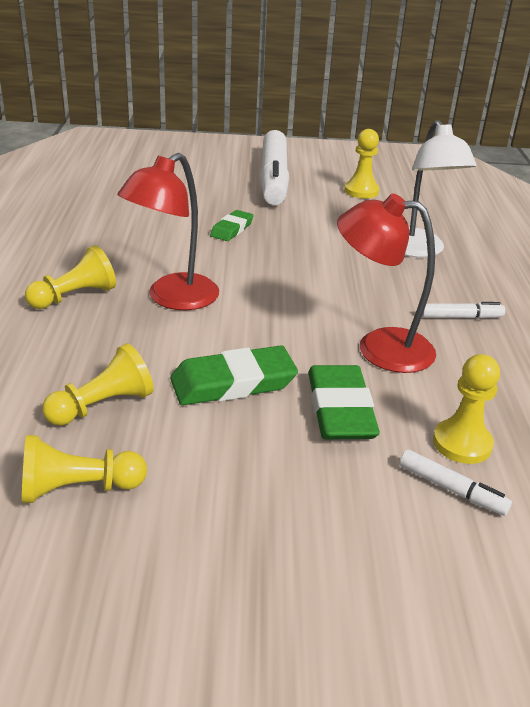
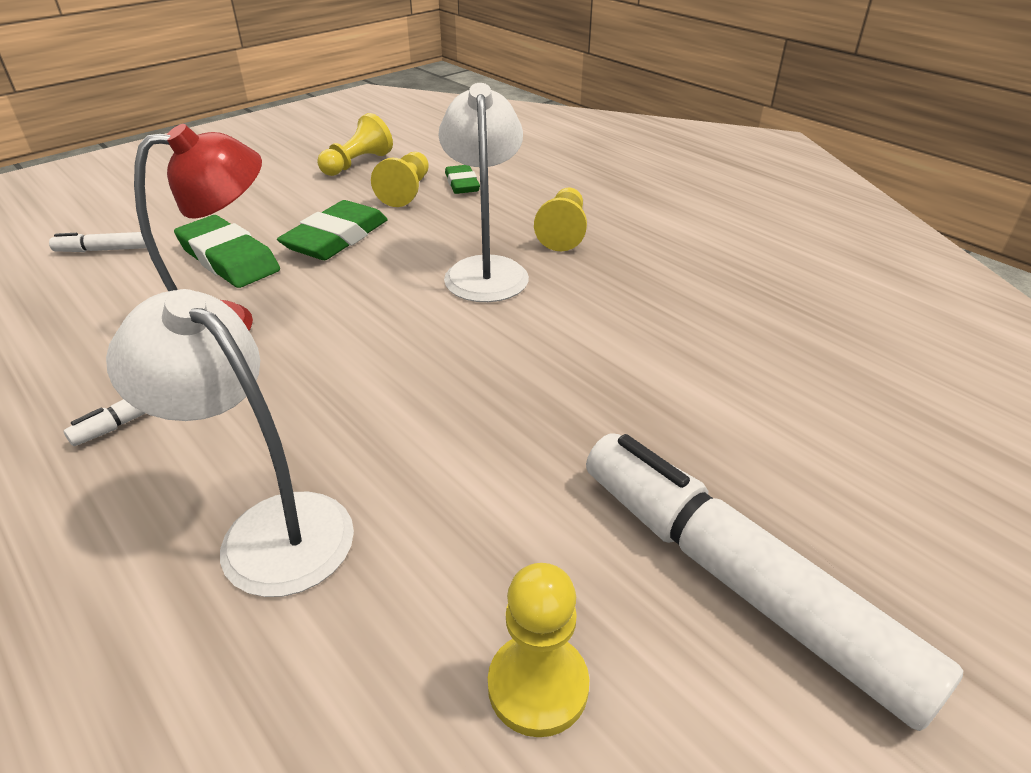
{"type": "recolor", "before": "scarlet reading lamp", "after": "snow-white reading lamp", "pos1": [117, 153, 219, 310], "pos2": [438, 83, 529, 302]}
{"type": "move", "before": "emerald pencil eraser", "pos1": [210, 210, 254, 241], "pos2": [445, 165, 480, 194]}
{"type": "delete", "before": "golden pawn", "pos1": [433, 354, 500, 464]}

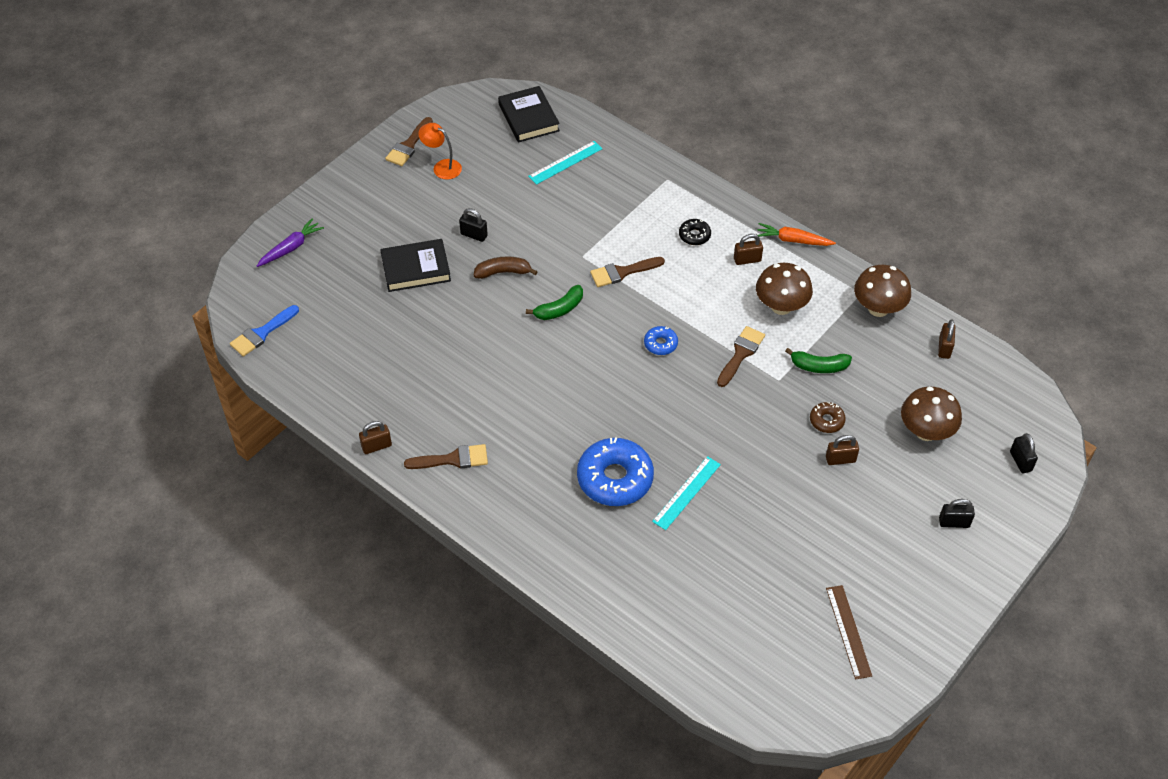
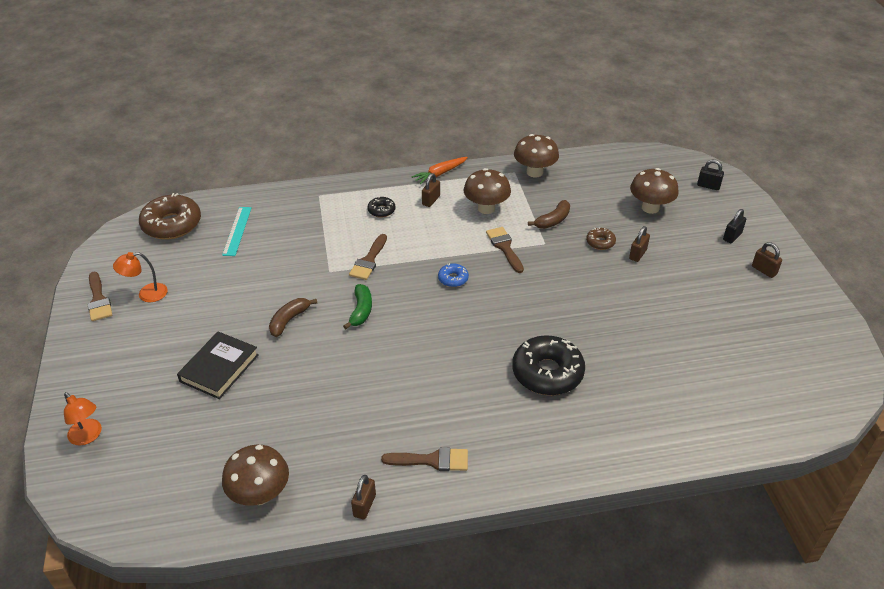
{"type": "delete", "before": "cobalt brush", "pos1": [230, 305, 299, 357]}
{"type": "replace", "before": "violet root vegetable", "after": "orange-coloured reading lamp", "pos1": [257, 218, 324, 267], "pos2": [64, 392, 102, 445]}
{"type": "rotate", "before": "dark brown brush", "pos1": [404, 444, 488, 469], "pos2": [381, 447, 468, 471], "turn": 60}
{"type": "delete", "before": "ebony small lock", "pos1": [459, 208, 488, 242]}
{"type": "replace", "before": "ebony hardcover", "after": "dark brown glazed donut", "pos1": [498, 86, 560, 142], "pos2": [139, 193, 201, 239]}
{"type": "recolor", "before": "cobalt glazed donut", "after": "ebony glazed donut", "pos1": [577, 437, 654, 506], "pos2": [512, 335, 585, 395]}
{"type": "delete", "before": "aqua straightedge", "pos1": [652, 456, 721, 530]}
{"type": "recolor", "before": "emerald banana", "after": "dark brown banana", "pos1": [785, 348, 852, 373], "pos2": [528, 200, 570, 229]}
{"type": "delete", "before": "dark brown straightedge", "pos1": [826, 585, 872, 680]}
{"type": "move", "before": "dark brown small lock", "pos1": [938, 319, 955, 359], "pos2": [752, 242, 782, 278]}
{"type": "insert", "after": "dark brown fungus", "pos2": [222, 445, 289, 506]}

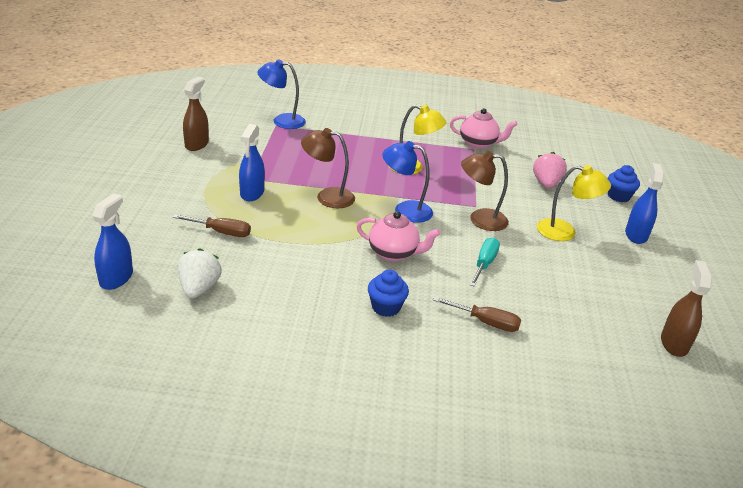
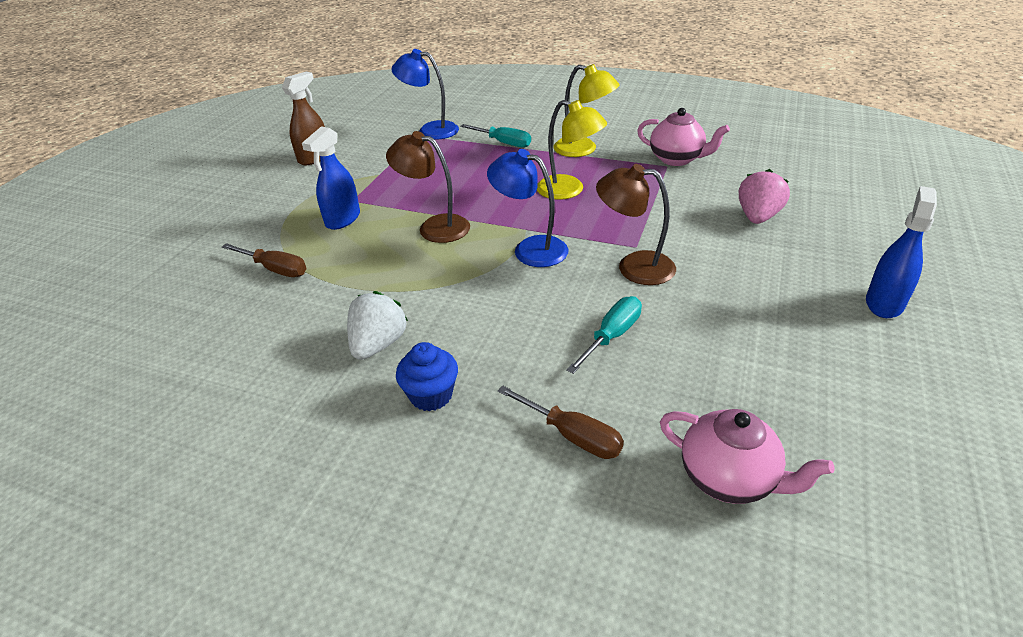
{"type": "delete", "before": "cobalt spray cleaner", "pos1": [92, 194, 133, 290]}
{"type": "move", "before": "snow-white berry", "pos1": [178, 248, 222, 298], "pos2": [347, 291, 408, 360]}
{"type": "move", "before": "rosy teapot", "pos1": [357, 211, 440, 262], "pos2": [660, 409, 835, 504]}
{"type": "move", "before": "golden reading lamp", "pos1": [537, 165, 611, 241], "pos2": [553, 64, 620, 157]}
{"type": "delete", "before": "cobalt muffin", "pos1": [608, 165, 640, 202]}
{"type": "delete", "before": "dark brown spray cleaner", "pos1": [661, 260, 712, 357]}
{"type": "insert", "after": "aqua flat screwdriver", "pos2": [460, 124, 531, 148]}

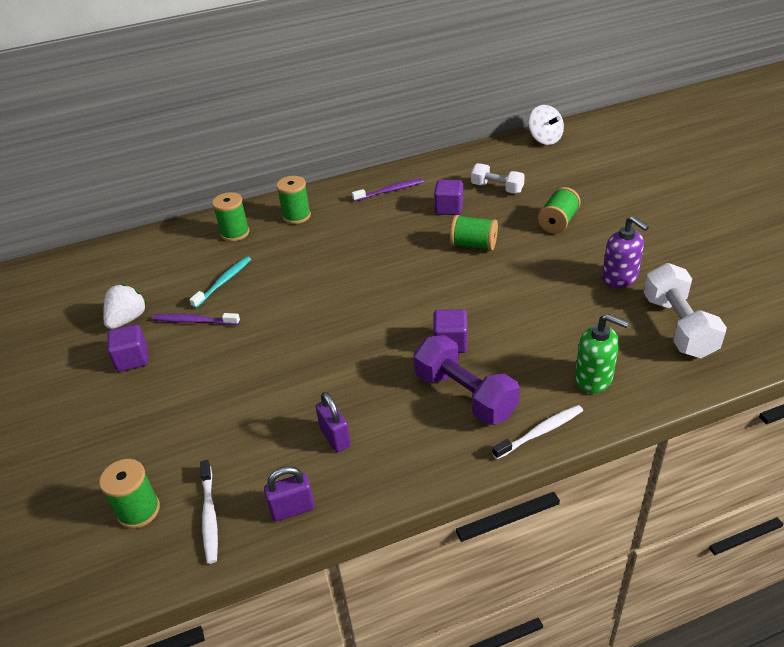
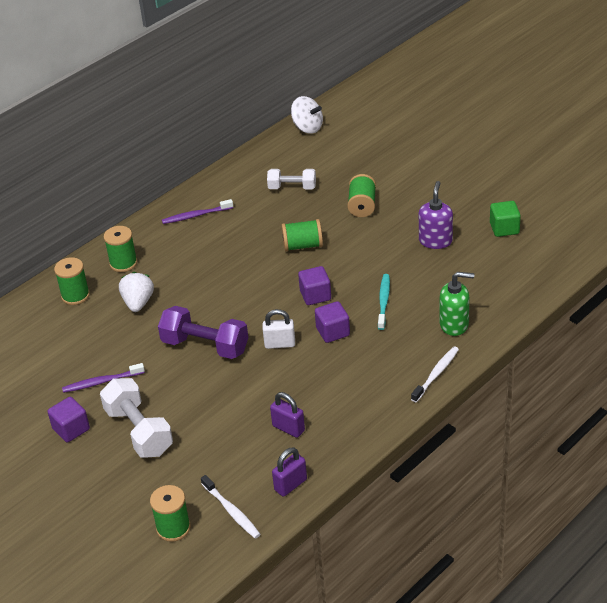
{"type": "move", "before": "snow-white berry", "pos1": [103, 284, 147, 329], "pos2": [119, 272, 154, 312]}
{"type": "move", "before": "aqua toothbrush", "pos1": [189, 256, 251, 308], "pos2": [378, 274, 390, 330]}
{"type": "rotate", "before": "violet toothbrush", "pos1": [352, 178, 424, 202], "pos2": [162, 199, 233, 224], "turn": -150}
{"type": "move", "before": "violet free weight", "pos1": [413, 335, 520, 425], "pos2": [158, 306, 248, 359]}
{"type": "move", "before": "violet cube", "pos1": [434, 180, 463, 215], "pos2": [298, 266, 331, 305]}
{"type": "rotate", "before": "violet soap dispenser", "pos1": [602, 216, 649, 288], "pos2": [419, 181, 453, 249], "turn": -105}
{"type": "move", "before": "snow-white free weight", "pos1": [644, 263, 727, 358], "pos2": [100, 378, 173, 458]}
{"type": "insert", "after": "snow-white small lock", "pos2": [262, 309, 295, 349]}
{"type": "insert", "after": "emerald cube", "pos2": [490, 201, 521, 237]}

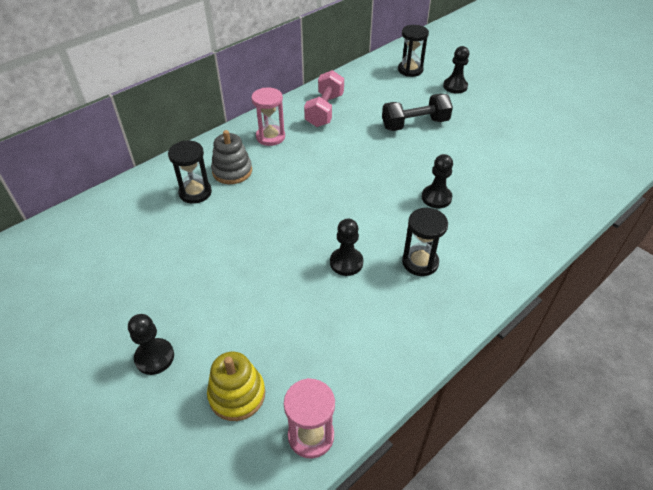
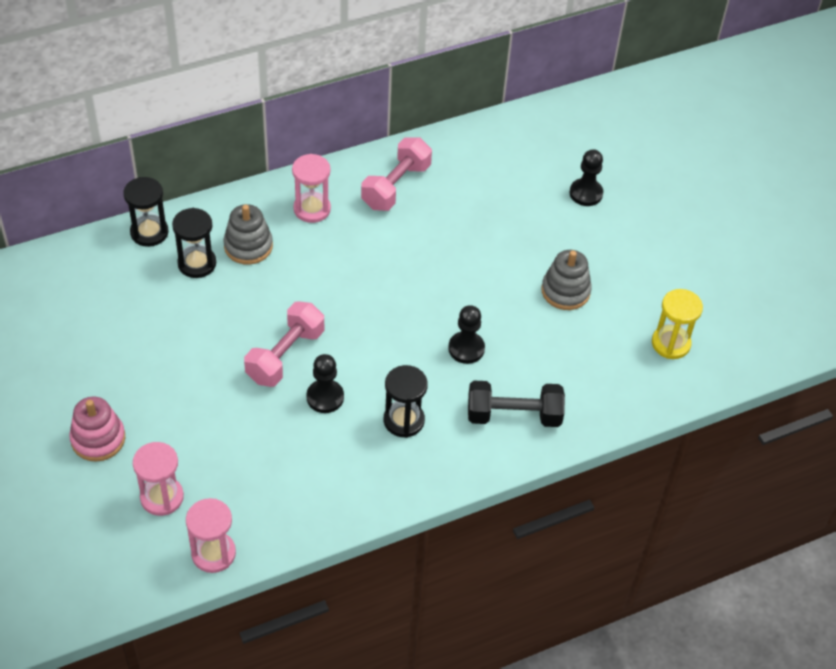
{"type": "replace", "before": "ebony pawn", "after": "rosy ring stacker", "pos1": [128, 314, 174, 375], "pos2": [69, 397, 125, 462]}
{"type": "replace", "before": "golden ring stacker", "after": "rosy hourglass", "pos1": [207, 351, 265, 421], "pos2": [133, 442, 184, 516]}
{"type": "move", "before": "ebony free weight", "pos1": [382, 94, 453, 131], "pos2": [468, 381, 565, 427]}
{"type": "move", "before": "ebony hourglass", "pos1": [398, 25, 429, 77], "pos2": [123, 177, 169, 247]}
{"type": "insert", "after": "rosy free weight", "pos2": [244, 301, 324, 387]}
{"type": "insert", "after": "grey ring stacker", "pos2": [541, 250, 592, 310]}
{"type": "insert", "after": "golden hourglass", "pos2": [652, 289, 703, 359]}

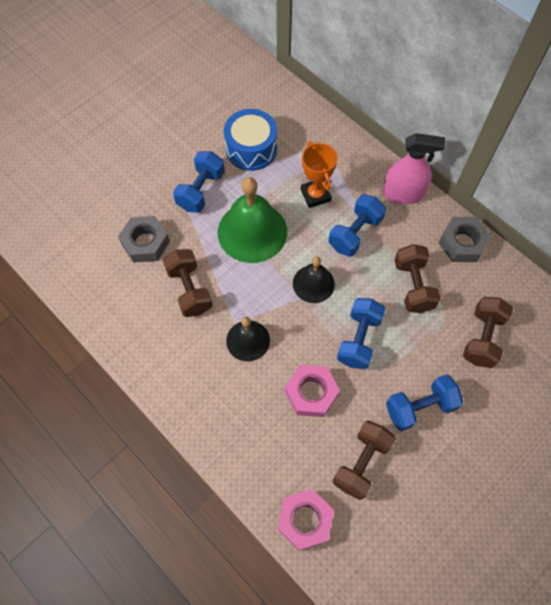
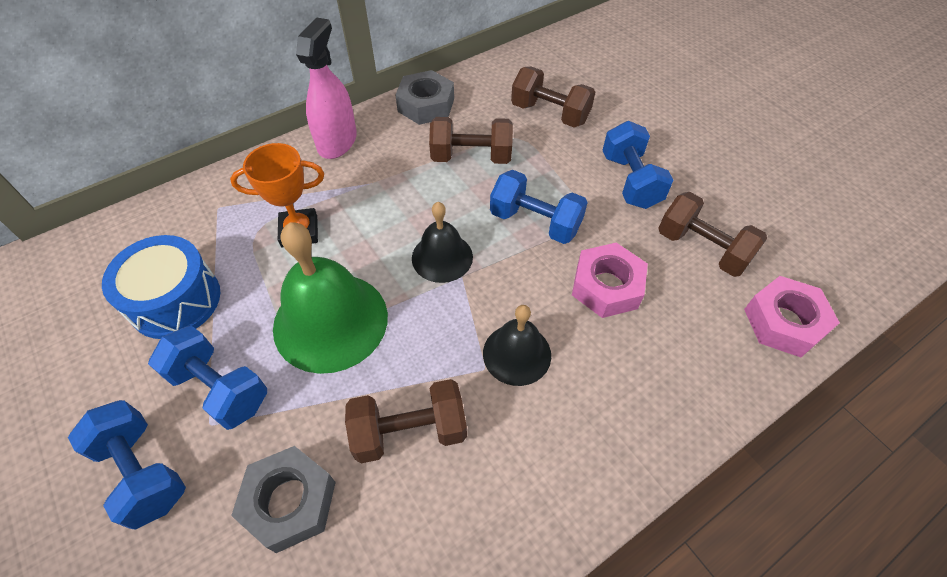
{"type": "move", "before": "cobalt free weight", "pos1": [329, 194, 386, 257], "pos2": [68, 400, 186, 530]}

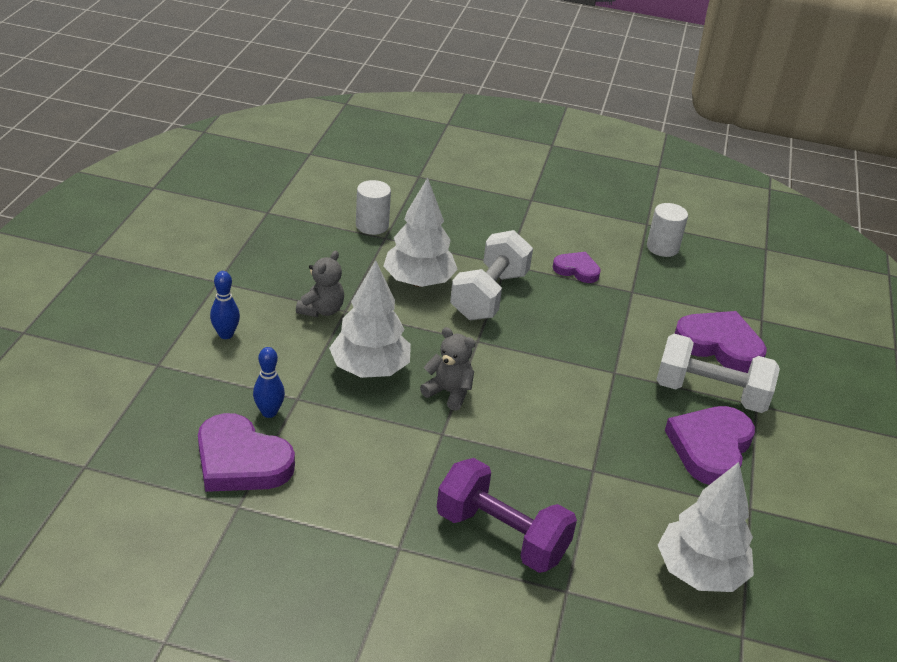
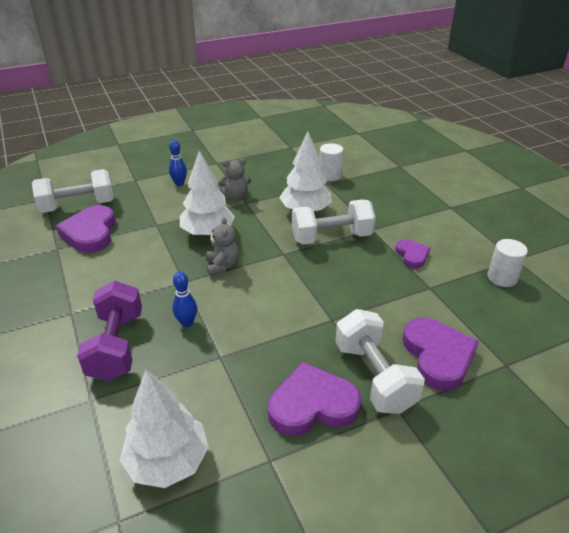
{"type": "move", "before": "cobalt bowling pin", "pos1": [253, 347, 285, 418], "pos2": [172, 272, 197, 327]}
{"type": "insert", "after": "snow-white free weight", "pos2": [32, 169, 114, 213]}

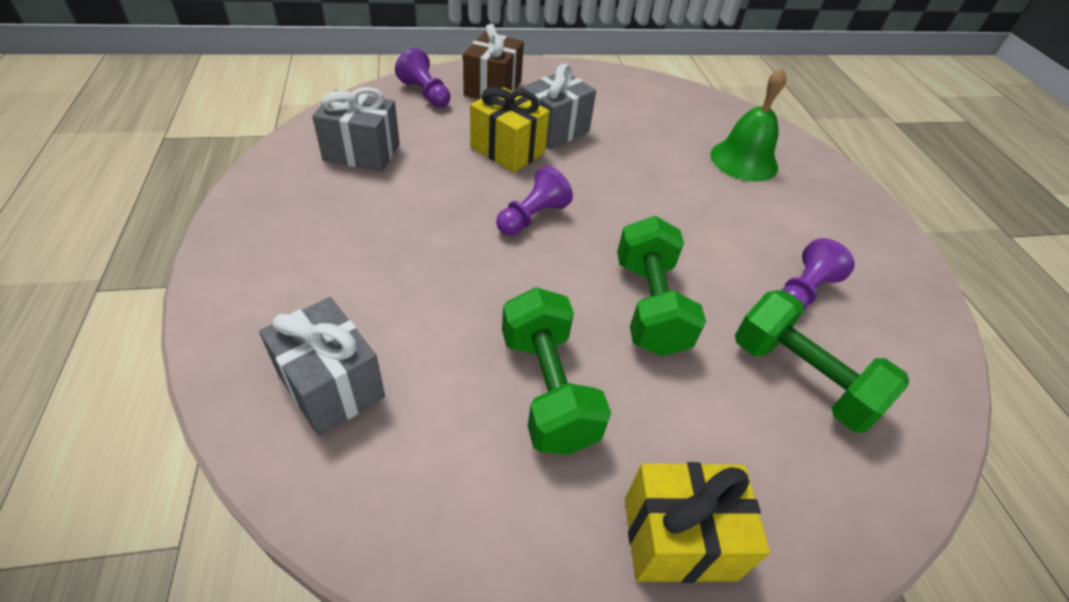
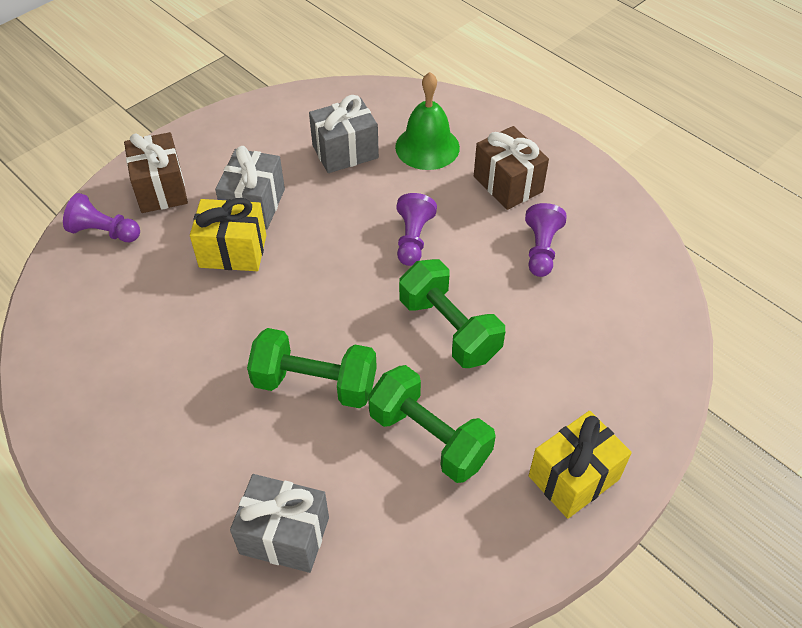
{"type": "move", "before": "grey wrapped gift", "pos1": [312, 87, 400, 172], "pos2": [309, 95, 379, 173]}
{"type": "move", "before": "violet pawn", "pos1": [496, 166, 573, 236], "pos2": [396, 193, 437, 266]}
{"type": "move", "before": "emerald free weight", "pos1": [735, 290, 909, 433], "pos2": [247, 328, 377, 408]}
{"type": "insert", "after": "dark brown wrapped gift", "pos2": [474, 126, 549, 210]}

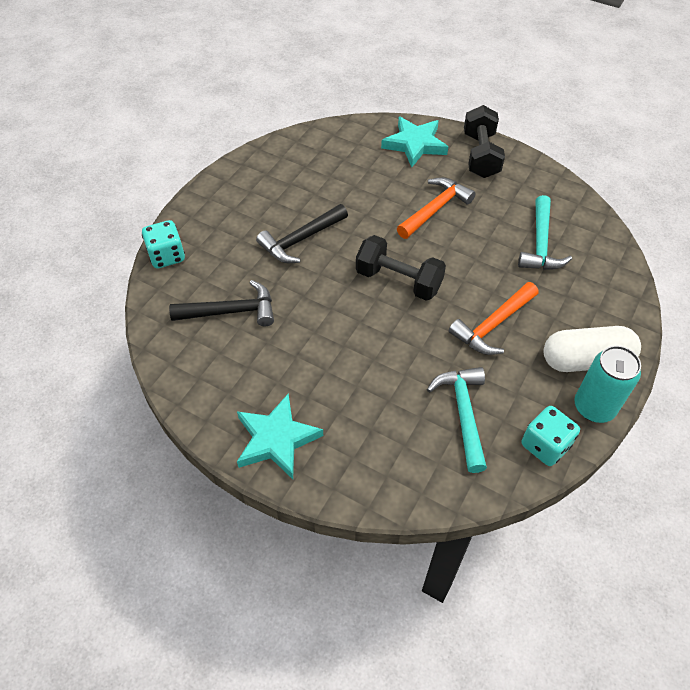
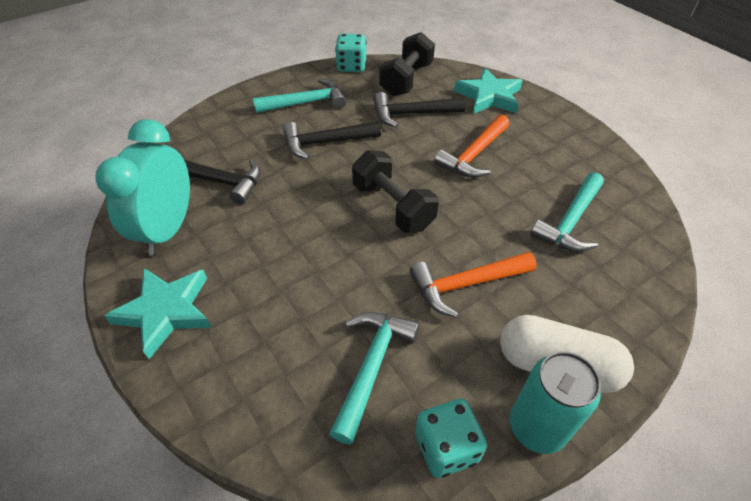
{"type": "move", "before": "aqua die", "pos1": [142, 220, 185, 268], "pos2": [335, 34, 367, 72]}
{"type": "rotate", "before": "orange-coloured claw hammer", "pos1": [397, 177, 476, 239], "pos2": [434, 115, 509, 178], "turn": 150}
{"type": "move", "before": "ebony free weight", "pos1": [464, 105, 505, 178], "pos2": [379, 32, 435, 97]}
{"type": "insert", "after": "aqua alarm clock", "pos2": [96, 119, 190, 256]}
{"type": "insert", "after": "aqua claw hammer", "pos2": [253, 78, 346, 113]}
{"type": "insert", "after": "ebony claw hammer", "pos2": [373, 92, 466, 127]}

